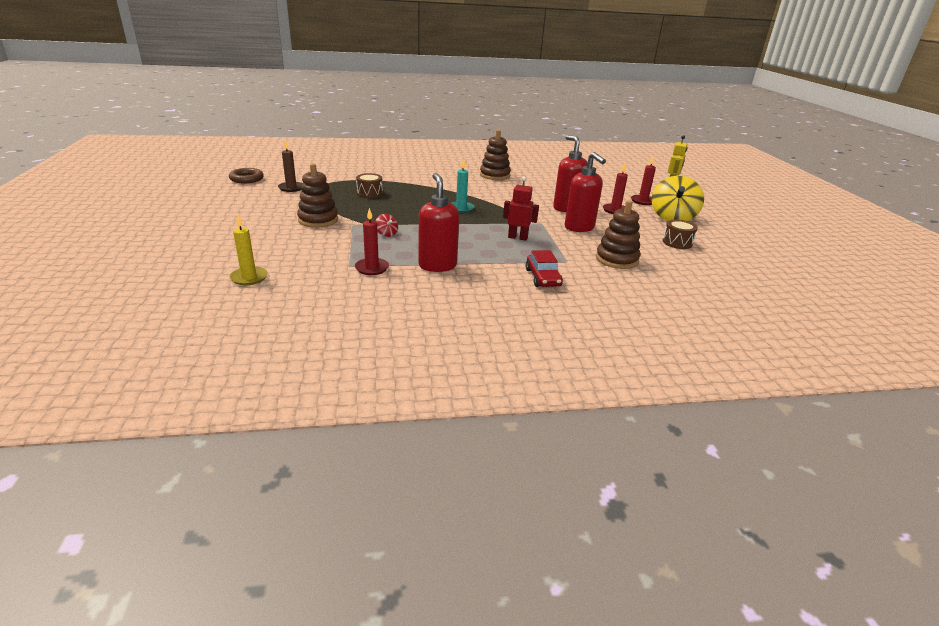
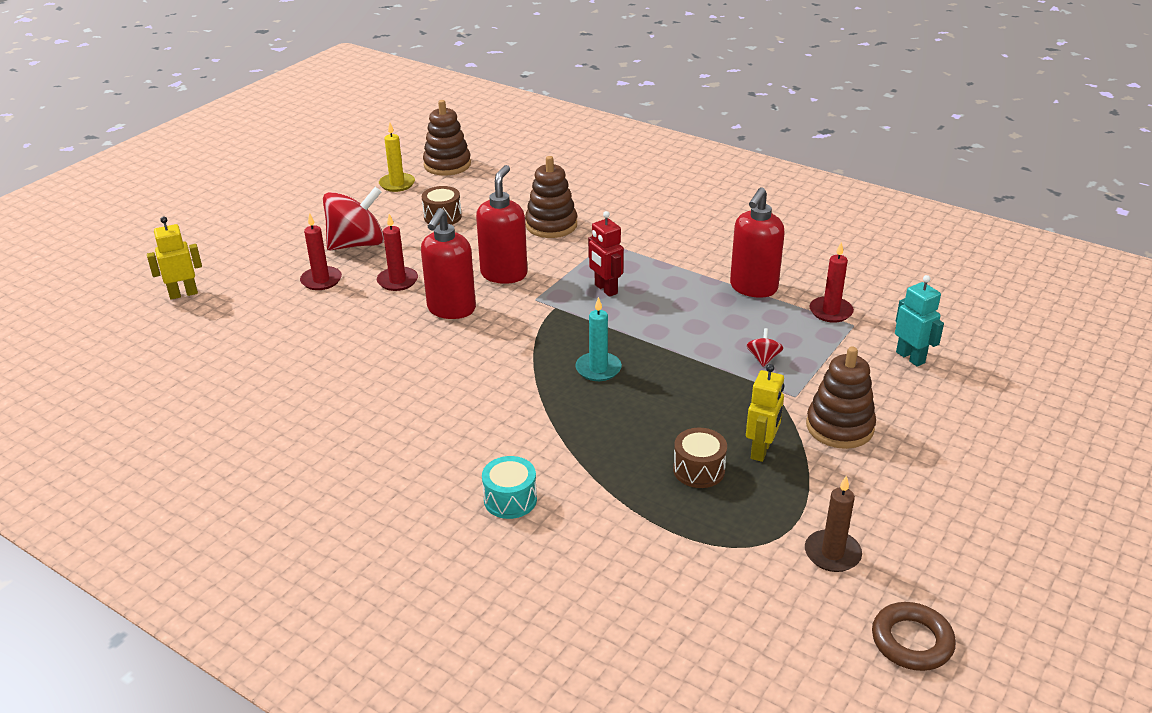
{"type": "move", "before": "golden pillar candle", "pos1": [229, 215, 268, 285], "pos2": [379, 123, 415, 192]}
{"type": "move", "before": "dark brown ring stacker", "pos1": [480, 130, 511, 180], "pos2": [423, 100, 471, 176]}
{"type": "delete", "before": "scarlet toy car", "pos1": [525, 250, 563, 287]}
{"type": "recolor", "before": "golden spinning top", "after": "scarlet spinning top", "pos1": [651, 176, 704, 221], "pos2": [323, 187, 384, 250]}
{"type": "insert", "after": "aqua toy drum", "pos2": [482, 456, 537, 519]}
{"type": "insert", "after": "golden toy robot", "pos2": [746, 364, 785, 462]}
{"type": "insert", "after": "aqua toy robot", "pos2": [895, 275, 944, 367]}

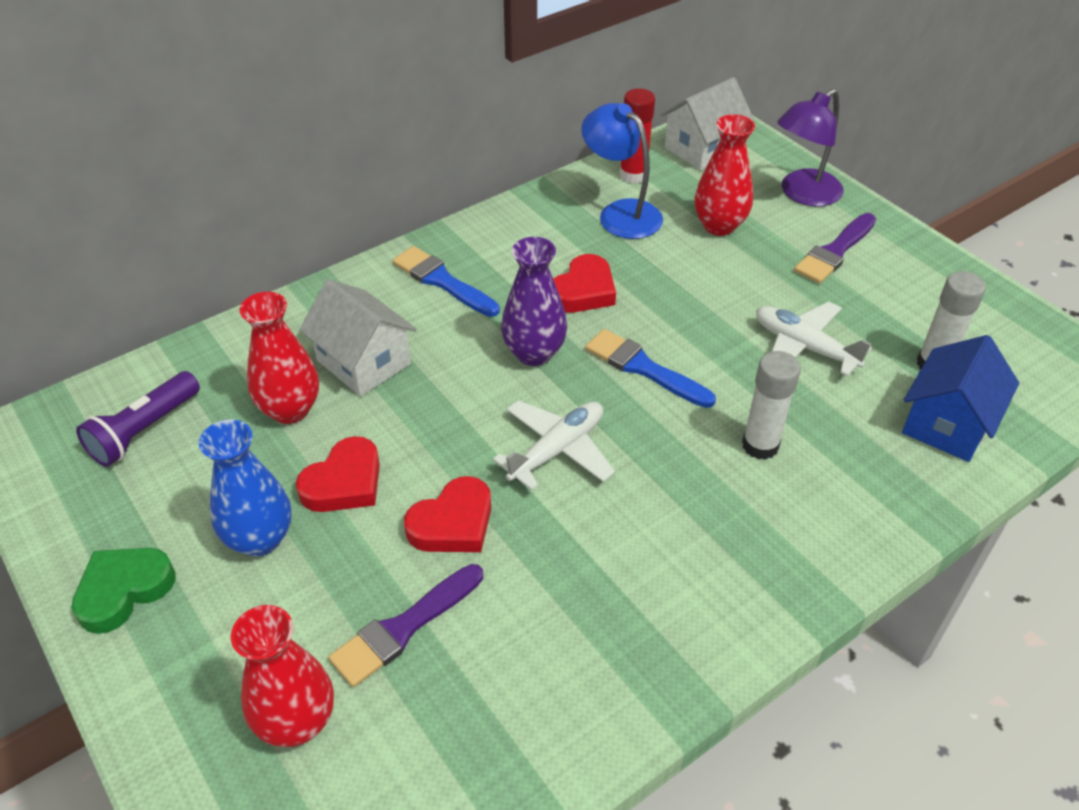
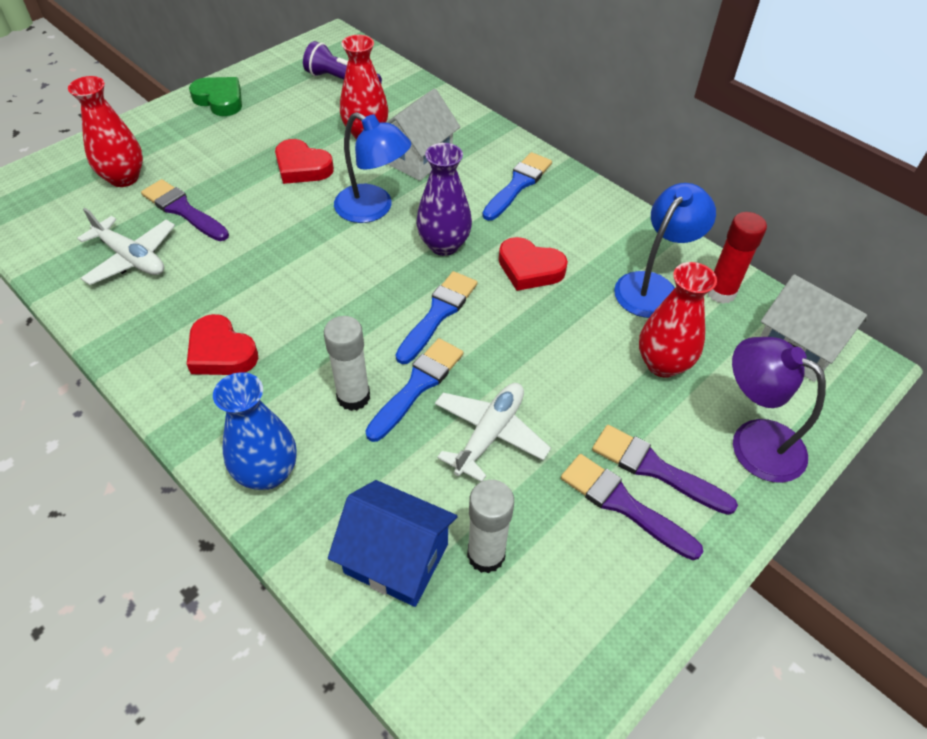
{"type": "move", "before": "cobalt flower vase", "pos1": [199, 419, 292, 557], "pos2": [213, 372, 297, 490]}
{"type": "move", "before": "scarlet heart shape", "pos1": [404, 476, 491, 552], "pos2": [187, 314, 258, 375]}
{"type": "move", "before": "snow-white toy plane", "pos1": [493, 400, 615, 491], "pos2": [77, 208, 175, 285]}
{"type": "insert", "after": "cobalt reading lamp", "pos2": [334, 112, 411, 223]}
{"type": "insert", "after": "cobalt brush", "pos2": [365, 338, 463, 442]}
{"type": "insert", "after": "violet brush", "pos2": [561, 454, 703, 560]}

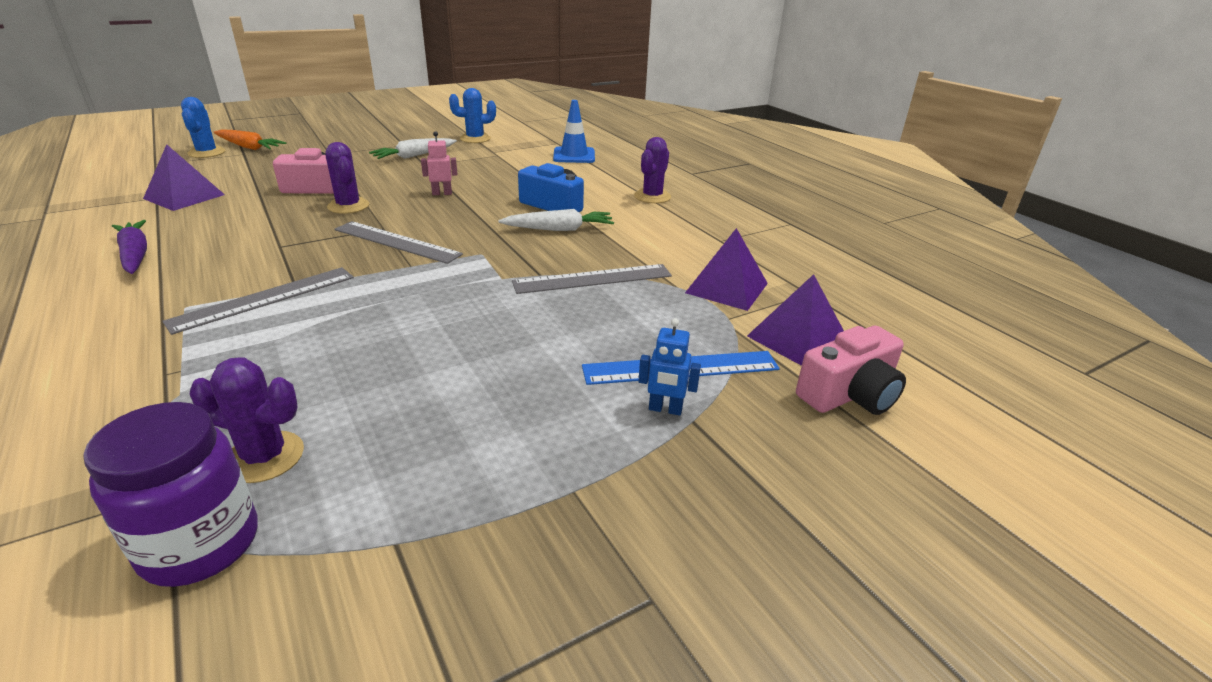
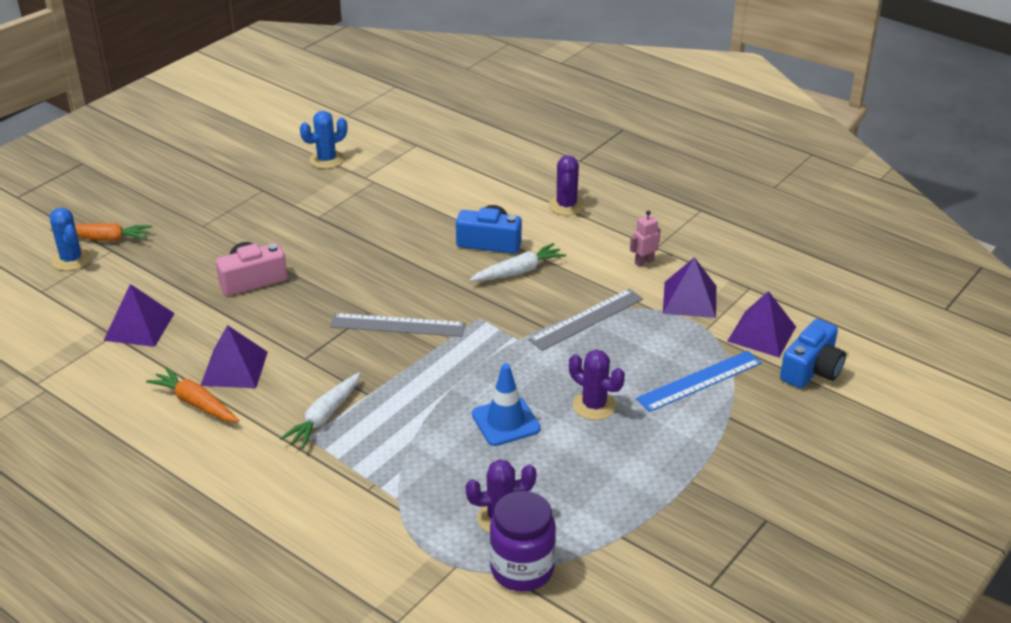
{"type": "recolor", "before": "violet root vegetable", "after": "orange-coloured root vegetable", "pos1": [112, 220, 147, 274], "pos2": [146, 367, 239, 422]}
{"type": "delete", "before": "grey straightedge", "pos1": [162, 267, 354, 335]}
{"type": "move", "before": "violet prickly plant", "pos1": [325, 142, 370, 214], "pos2": [569, 350, 625, 420]}
{"type": "move", "before": "snow-white root vegetable", "pos1": [369, 138, 457, 159], "pos2": [280, 372, 360, 449]}
{"type": "move", "before": "rosy toy robot", "pos1": [421, 131, 457, 195], "pos2": [630, 210, 661, 267]}
{"type": "move", "before": "cobalt road cone", "pos1": [553, 100, 595, 163], "pos2": [472, 363, 541, 446]}
{"type": "delete", "before": "cobalt toy robot", "pos1": [638, 318, 701, 415]}
{"type": "recolor", "before": "rosy camera", "after": "cobalt camera", "pos1": [796, 326, 906, 415], "pos2": [780, 319, 846, 388]}
{"type": "insert", "after": "violet pyramid shape", "pos2": [201, 325, 268, 388]}

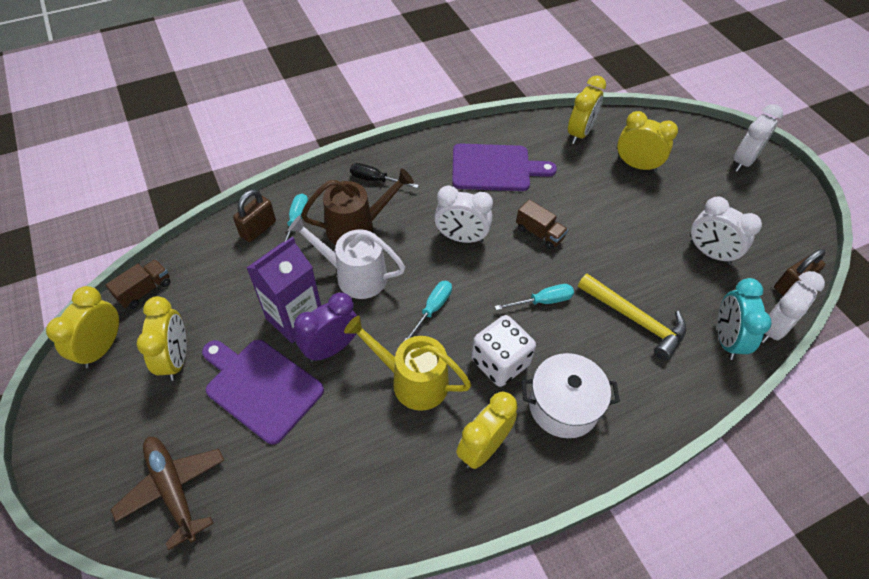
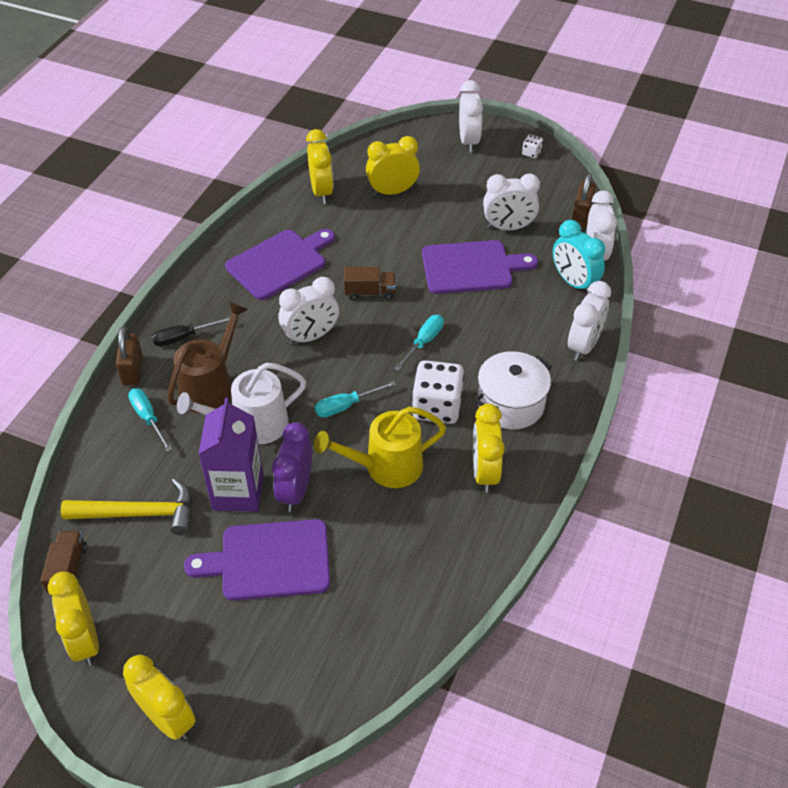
{"type": "delete", "before": "dark brown toy plane", "pos1": [111, 437, 224, 550]}
{"type": "move", "before": "golden alarm clock", "pos1": [136, 296, 186, 381], "pos2": [123, 655, 196, 740]}
{"type": "move", "before": "dark brown small lock", "pos1": [233, 189, 276, 242], "pos2": [116, 326, 143, 386]}
{"type": "rotate", "before": "aqua flat screwdriver", "pos1": [403, 281, 452, 342], "pos2": [315, 380, 396, 418], "turn": -105}
{"type": "move", "before": "golden claw hammer", "pos1": [578, 274, 687, 361], "pos2": [61, 478, 192, 536]}
{"type": "insert", "after": "violet chopping board", "pos2": [422, 240, 538, 294]}
{"type": "insert", "after": "snow-white die", "pos2": [522, 134, 543, 158]}
{"type": "insert", "after": "snow-white alarm clock", "pos2": [568, 281, 611, 361]}

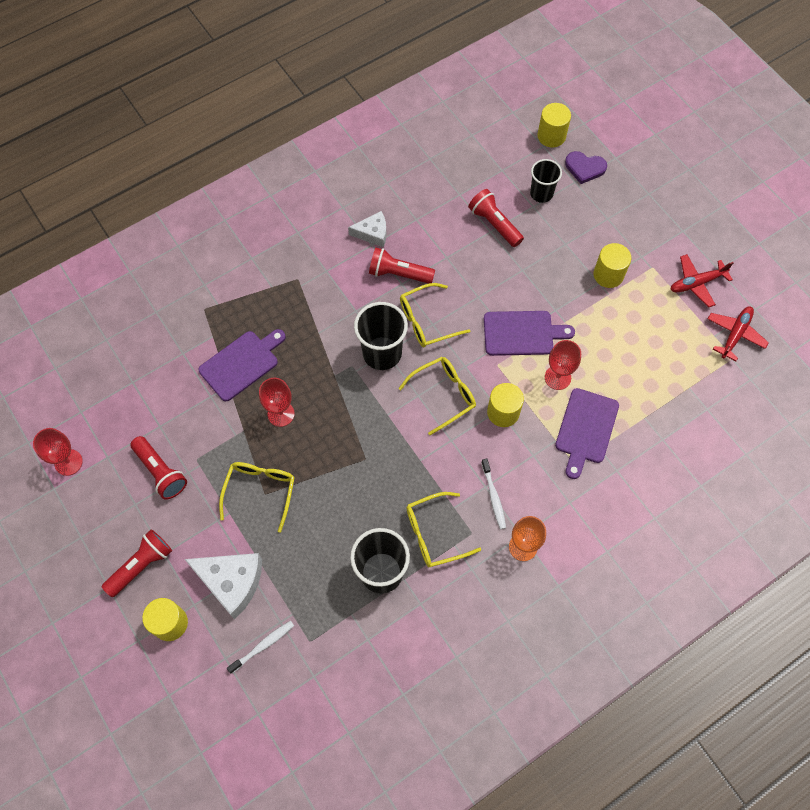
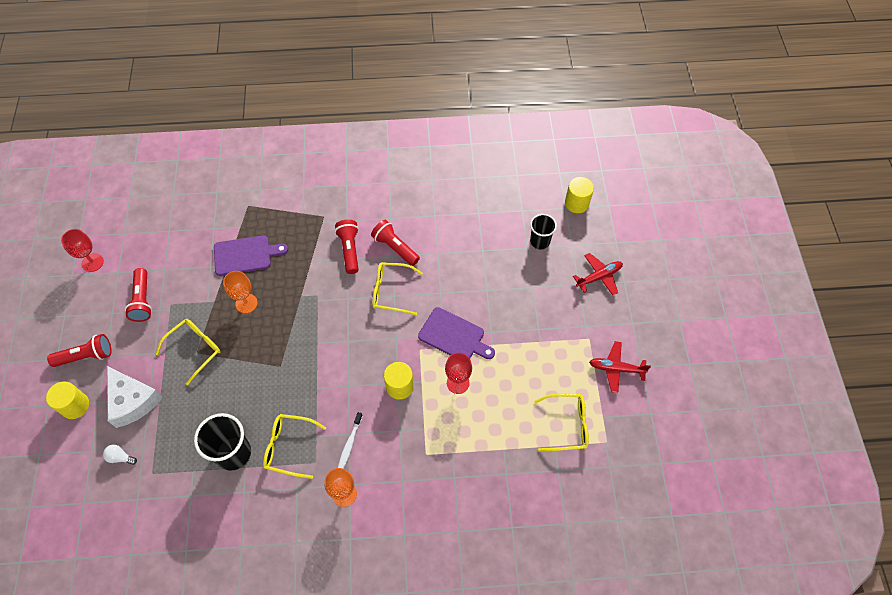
{"type": "replace", "before": "snow-white toothbrush", "after": "snow-white lightbulb", "pos1": [227, 621, 294, 674], "pos2": [103, 445, 137, 465]}
{"type": "recolor", "before": "scarlet goblet", "after": "orange-coloured goblet", "pos1": [259, 378, 295, 427], "pos2": [223, 271, 258, 313]}
{"type": "delete", "before": "snow-white piece of cheese", "pos1": [348, 211, 387, 247]}
{"type": "delete", "before": "ebony tumbler", "pos1": [354, 302, 408, 370]}
{"type": "move", "before": "golden glasses", "pos1": [398, 357, 476, 435], "pos2": [534, 393, 589, 451]}
{"type": "move", "before": "scarlet pocket torch", "pos1": [468, 189, 524, 247], "pos2": [335, 219, 359, 274]}
{"type": "delete", "before": "violet chopping board", "pos1": [555, 388, 619, 479]}
{"type": "delete", "before": "violet heart shape", "pos1": [565, 151, 607, 184]}
{"type": "delete", "before": "golden cylinder shape", "pos1": [593, 243, 631, 288]}
{"type": "move", "before": "scarlet toy plane", "pos1": [708, 306, 769, 361], "pos2": [573, 253, 623, 296]}

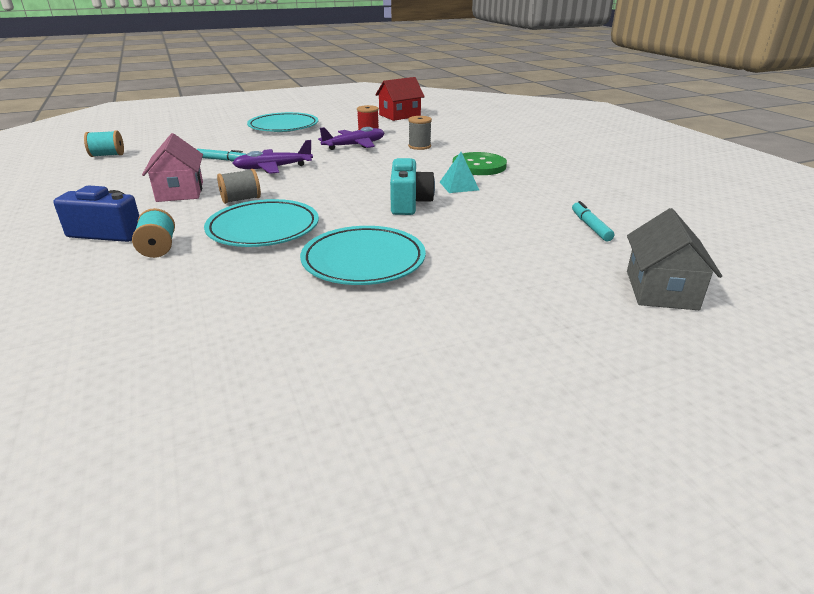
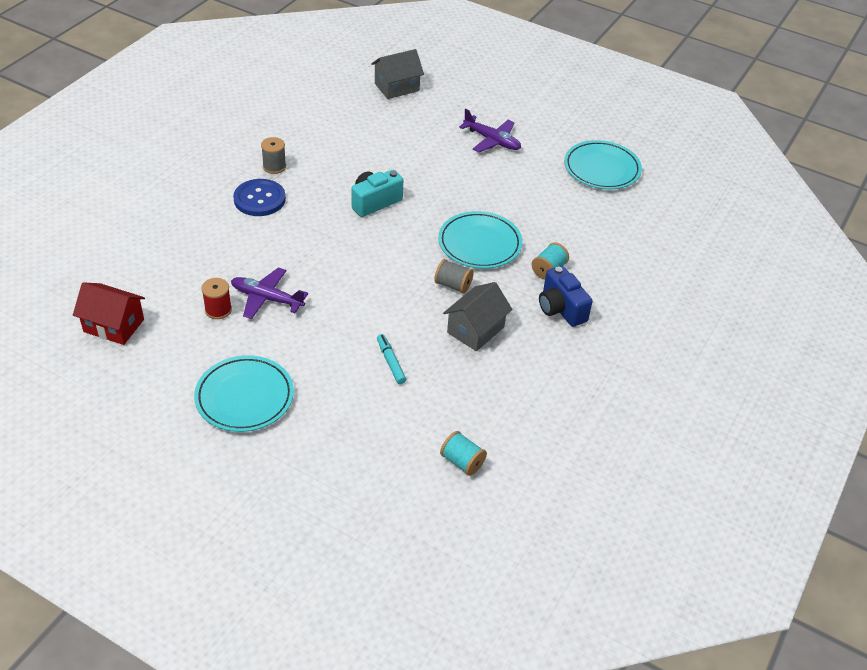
{"type": "recolor", "before": "rosy toy house", "after": "grey toy house", "pos1": [142, 133, 203, 202], "pos2": [443, 282, 513, 351]}
{"type": "move", "before": "violet toy plane", "pos1": [233, 140, 313, 174], "pos2": [459, 109, 521, 152]}
{"type": "move", "before": "aqua dinner plate", "pos1": [300, 226, 426, 285], "pos2": [564, 140, 642, 189]}
{"type": "move", "before": "grey bobbin", "pos1": [408, 116, 432, 150], "pos2": [261, 137, 286, 174]}
{"type": "delete", "before": "aqua pyramid shape", "pos1": [440, 152, 479, 193]}
{"type": "recolor", "before": "emerald sewing button", "after": "cobalt sewing button", "pos1": [453, 152, 507, 175], "pos2": [233, 179, 286, 216]}
{"type": "delete", "before": "aqua marker pen", "pos1": [572, 201, 614, 241]}

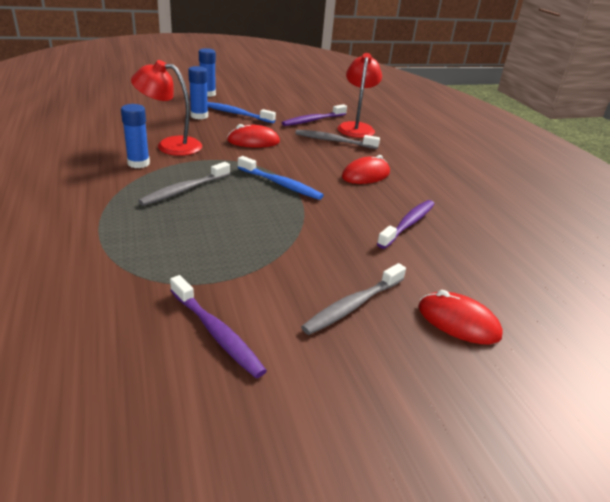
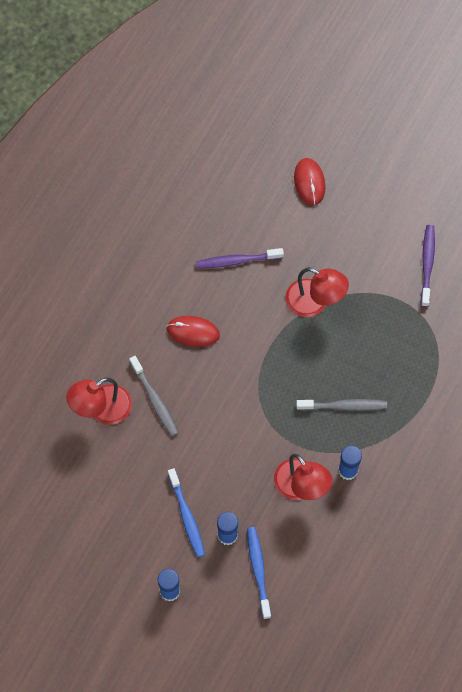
{"type": "delete", "before": "scarlet mouse", "pos1": [227, 124, 280, 148]}
{"type": "move", "before": "cobalt toothbrush", "pos1": [238, 156, 324, 200], "pos2": [247, 527, 271, 619]}
{"type": "delete", "before": "violet toothbrush", "pos1": [282, 104, 347, 126]}
{"type": "delete", "before": "grey toothbrush", "pos1": [301, 263, 406, 335]}
{"type": "insert", "after": "scarlet reading lamp", "pos2": [285, 267, 349, 317]}

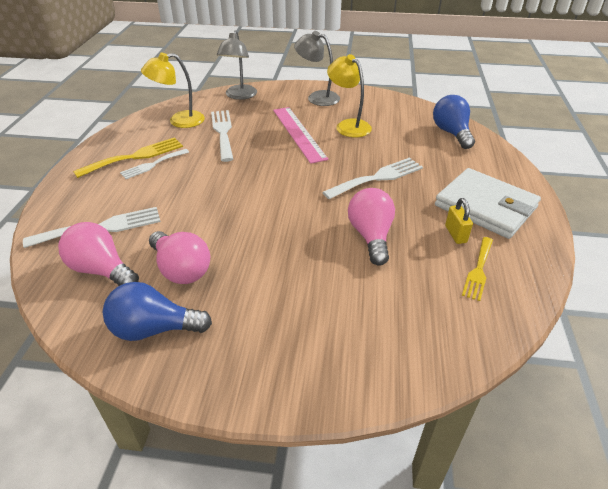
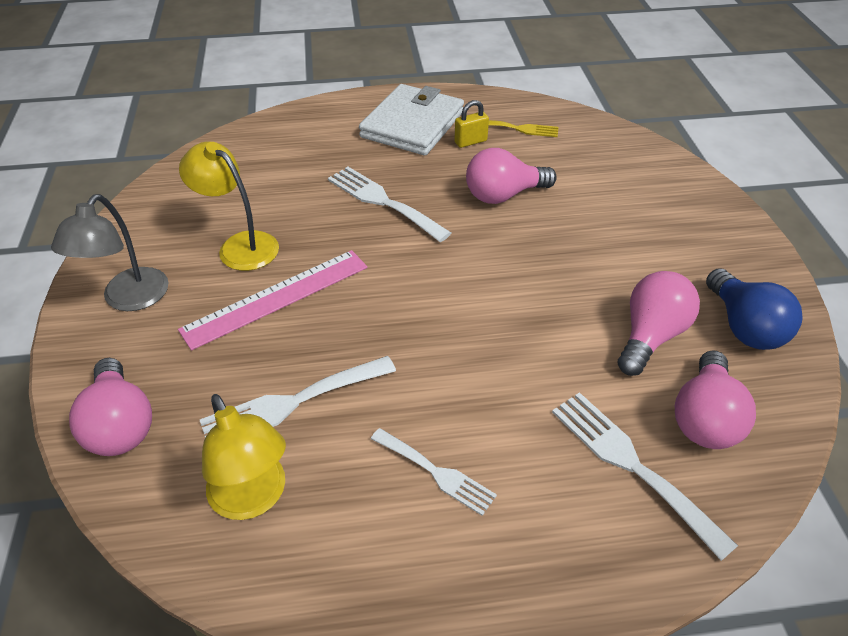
{"type": "delete", "before": "golden dinner fork", "pos1": [73, 137, 183, 178]}
{"type": "replace", "before": "grey reading lamp", "after": "rosy lightbulb", "pos1": [217, 30, 257, 100], "pos2": [69, 358, 152, 456]}
{"type": "rotate", "before": "golden reading lamp", "pos1": [327, 54, 372, 137], "pos2": [179, 142, 279, 271], "turn": 90}
{"type": "delete", "before": "cobalt lightbulb", "pos1": [433, 95, 475, 149]}

